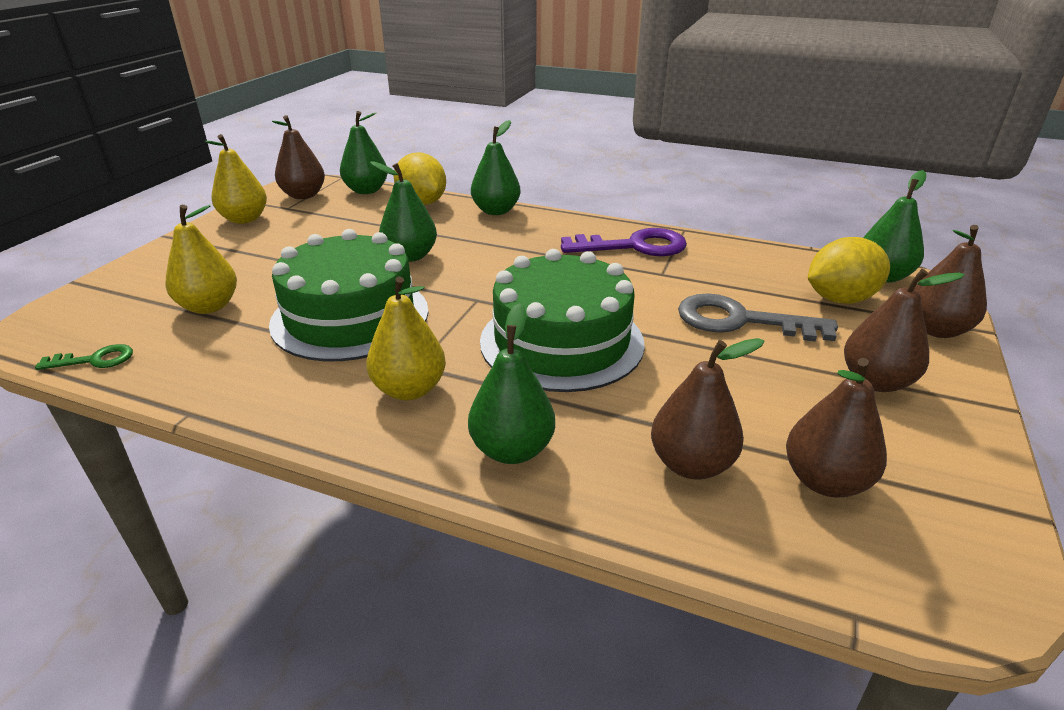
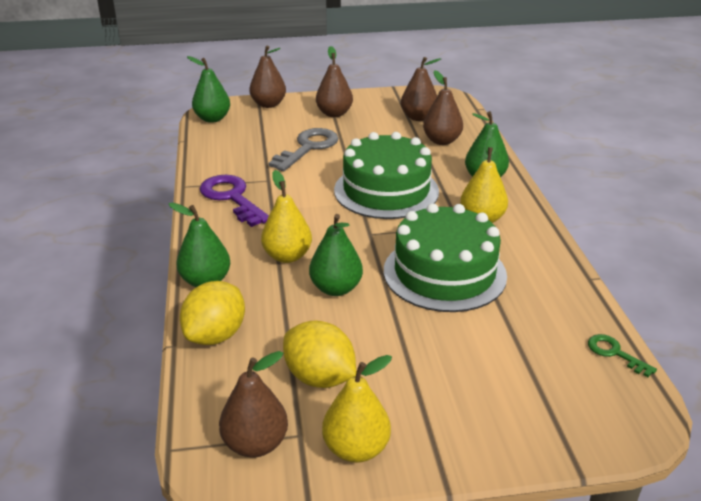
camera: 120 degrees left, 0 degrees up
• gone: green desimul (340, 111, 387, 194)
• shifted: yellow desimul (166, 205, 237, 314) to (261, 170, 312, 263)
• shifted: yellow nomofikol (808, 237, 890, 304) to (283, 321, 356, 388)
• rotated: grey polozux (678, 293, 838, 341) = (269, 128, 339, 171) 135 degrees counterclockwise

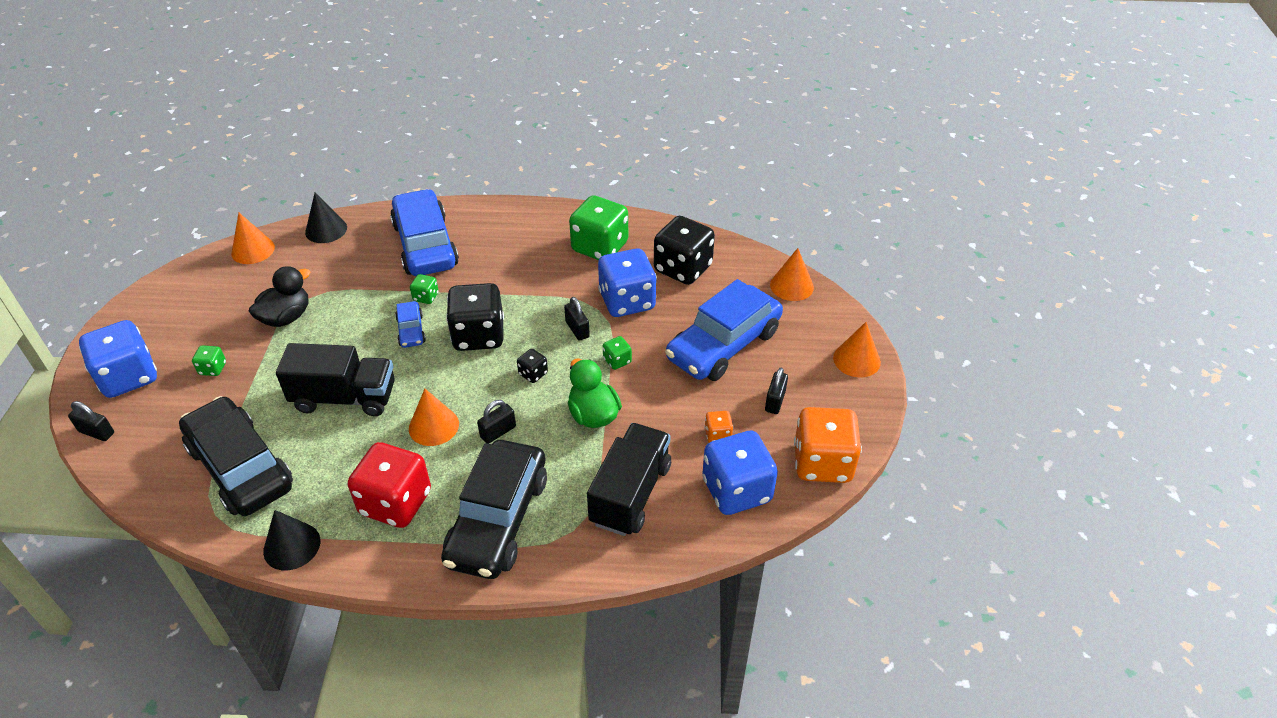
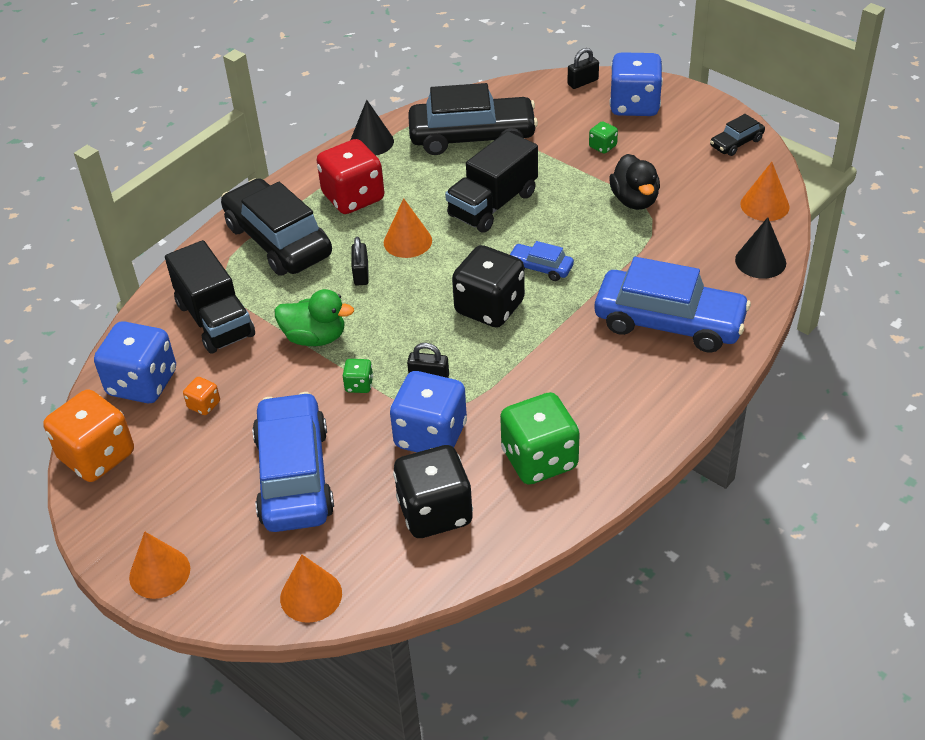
camera: 130 degrees right, 0 degrees up
• gone: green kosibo (410, 274, 439, 304)
• gone: black kosibo (517, 349, 548, 383)
• gone: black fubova (765, 367, 788, 414)
• new: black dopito (710, 114, 765, 156)

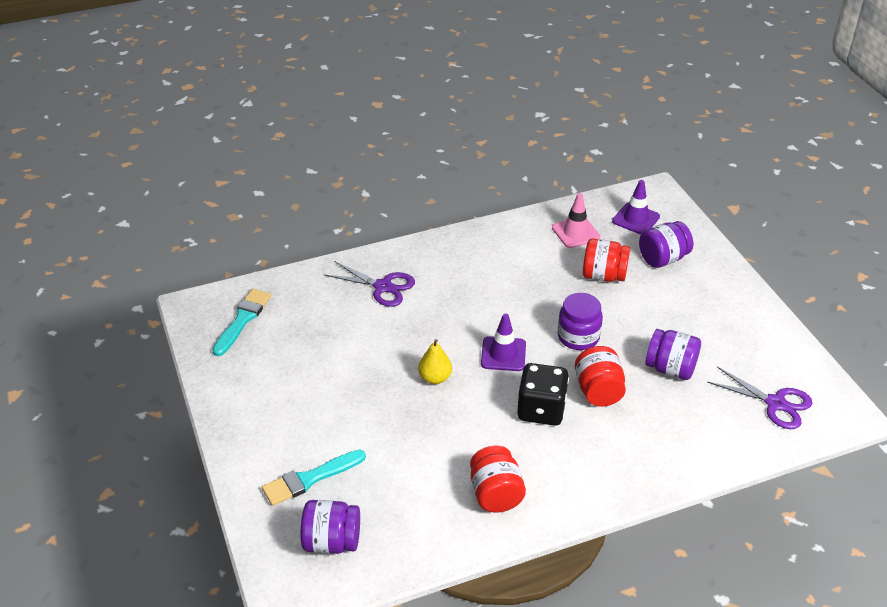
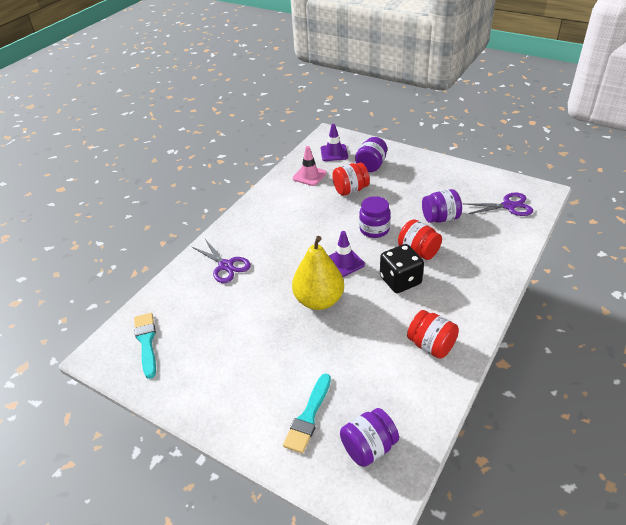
camera: 35 degrees left, 0 degrees up
• rotated: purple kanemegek (325, 261, 415, 307) = (191, 239, 251, 283) 60 degrees clockwise
• scaled: yellow desimul (418, 339, 452, 384) = (292, 236, 344, 310) x1.95

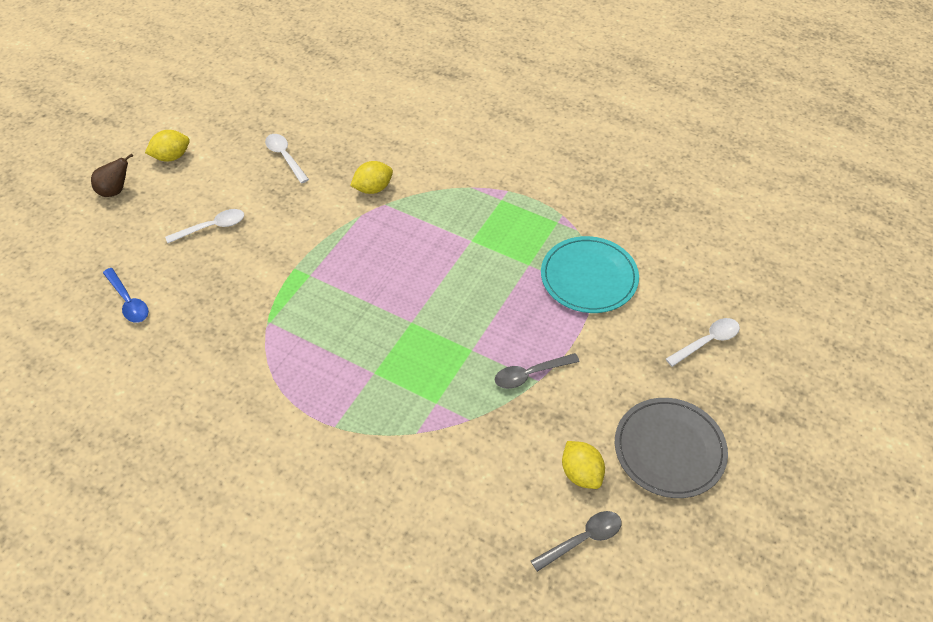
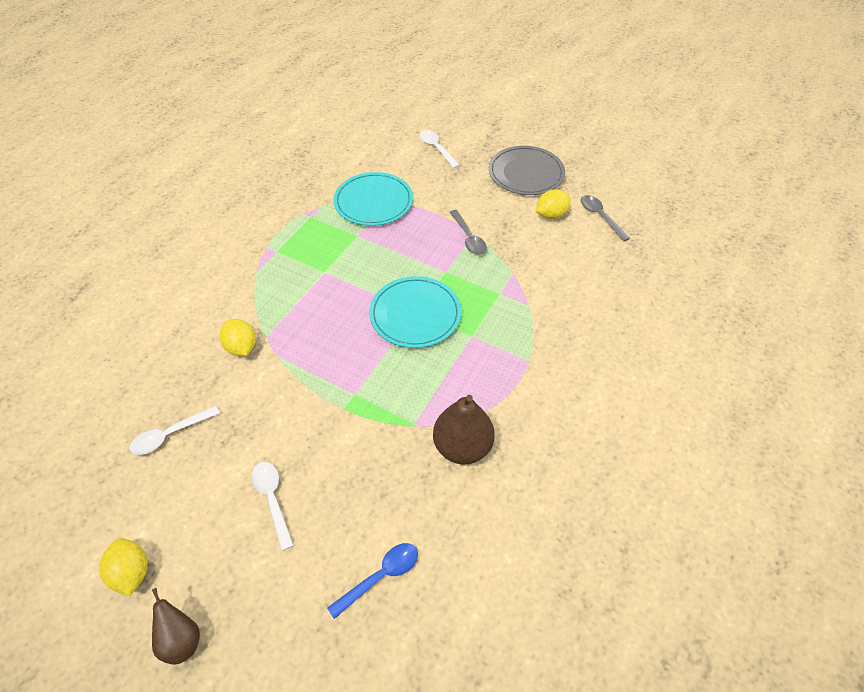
camera: 90 degrees left, 0 degrees up
• new: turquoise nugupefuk (369, 276, 461, 348)
• new: brown desimul (433, 395, 495, 464)

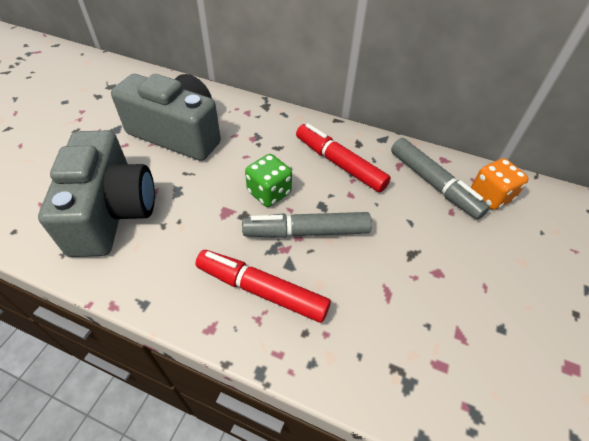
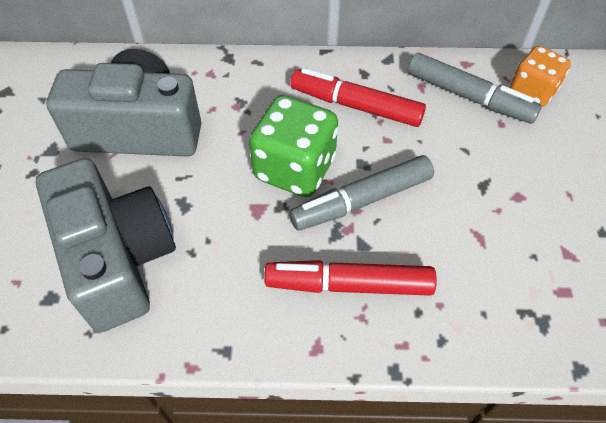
camera: 20 degrees left, 5 degrees up
• scaled: green kosibo (245, 154, 292, 207) = (249, 95, 338, 197) x1.54

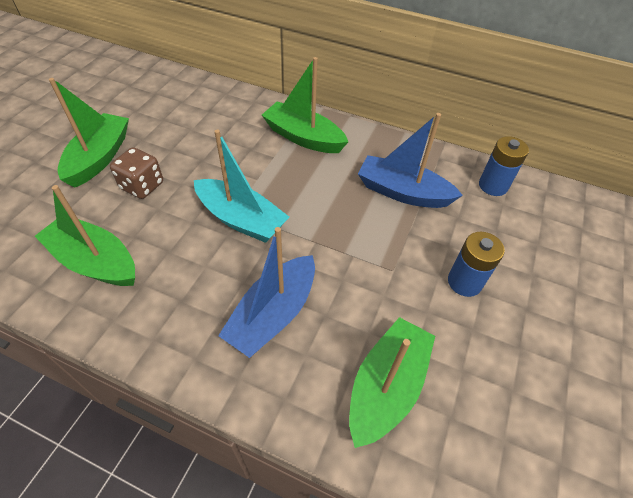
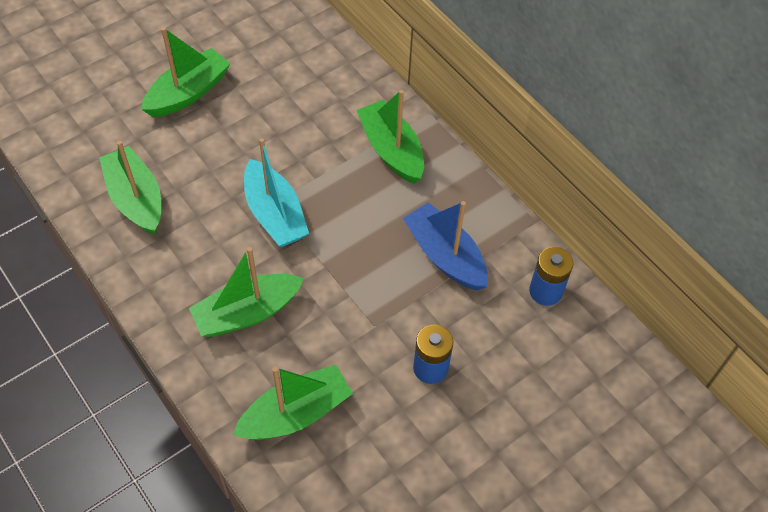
camera: 30 degrees right, 5 degrees up
• gone: brown kosibo (110, 147, 163, 199)
• repainted: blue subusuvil (218, 227, 315, 358) to green subusuvil (189, 247, 304, 337)

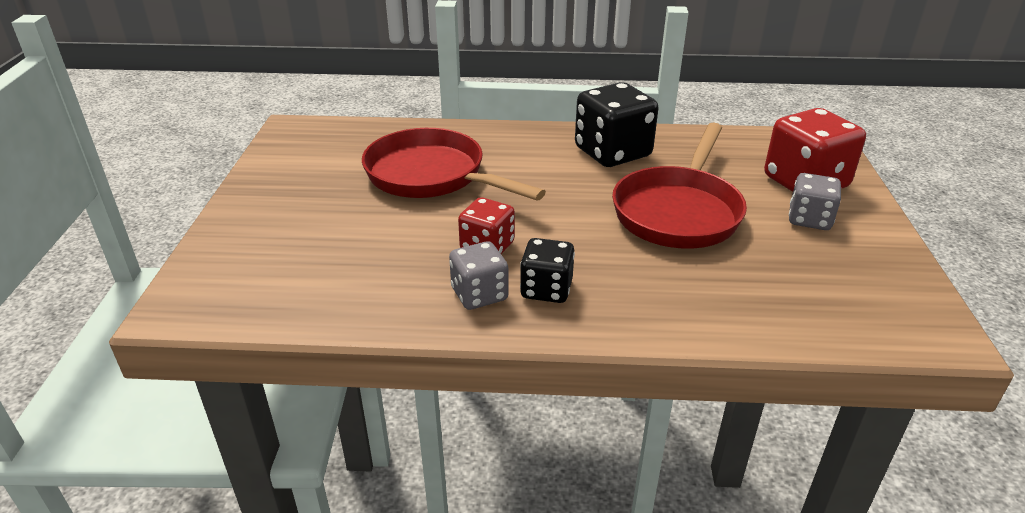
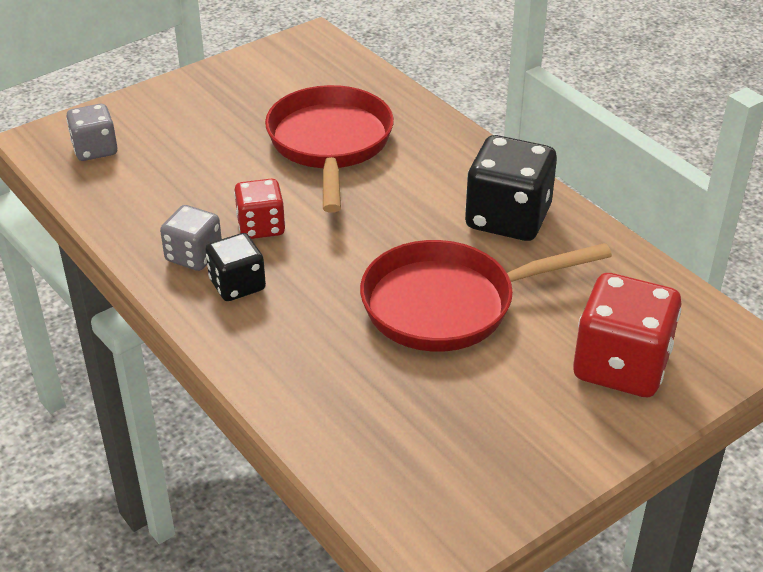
camera: 50 degrees right, 5 degrees up
• shifted: grey kosibo (789, 173, 841, 230) to (66, 104, 118, 161)

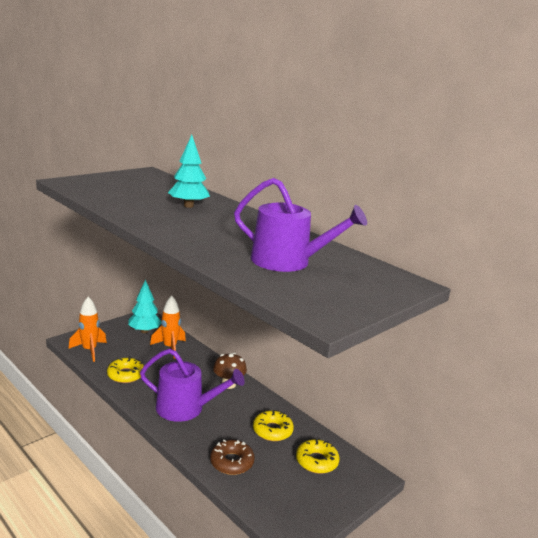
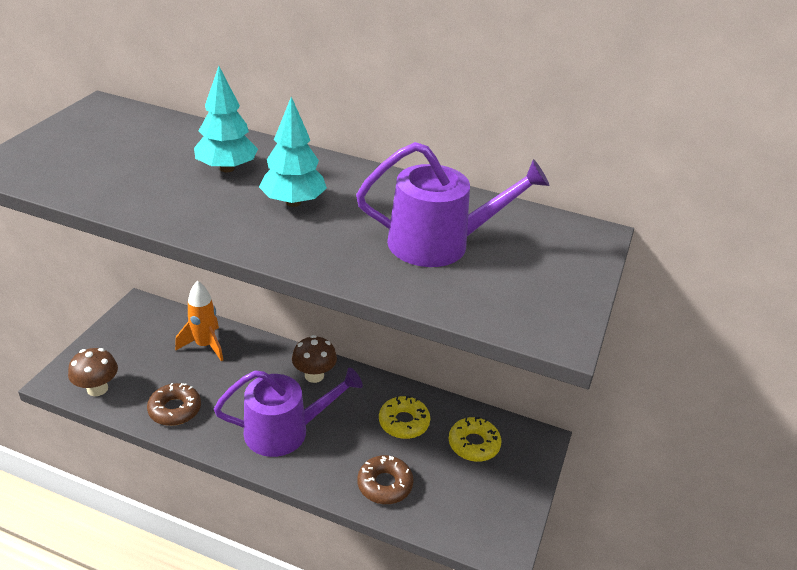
camera: 25 degrees left, 15 degrees up
• shifted: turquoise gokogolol (128, 280, 161, 333) to (259, 97, 327, 207)
• swapped: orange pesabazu (68, 297, 107, 362) to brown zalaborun (68, 348, 118, 396)
• repainted: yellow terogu (107, 357, 144, 383) to brown terogu (147, 383, 201, 426)

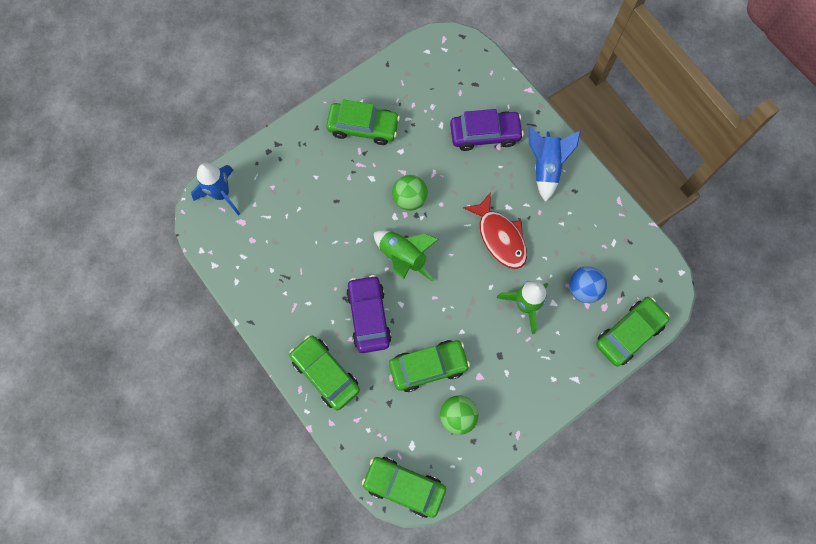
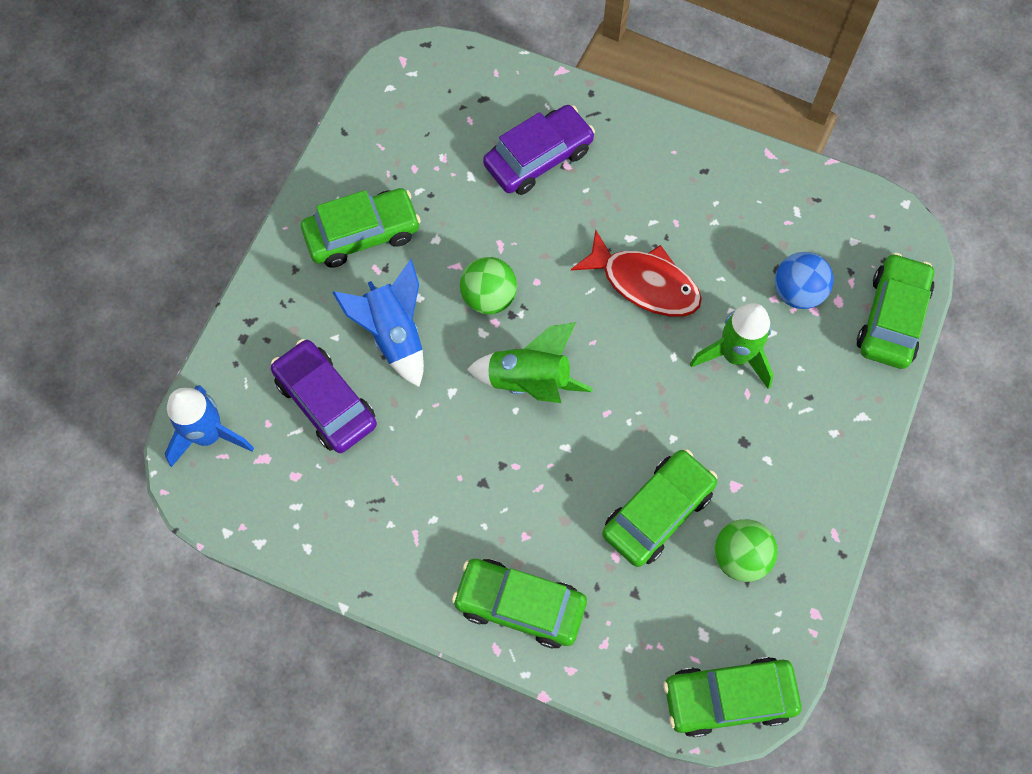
camera: 30 degrees left, 5 degrees down
• shifted: purple dopito (346, 275, 391, 353) to (271, 339, 377, 453)
• shifted: blue pesabazu (529, 127, 581, 202) to (332, 259, 424, 387)

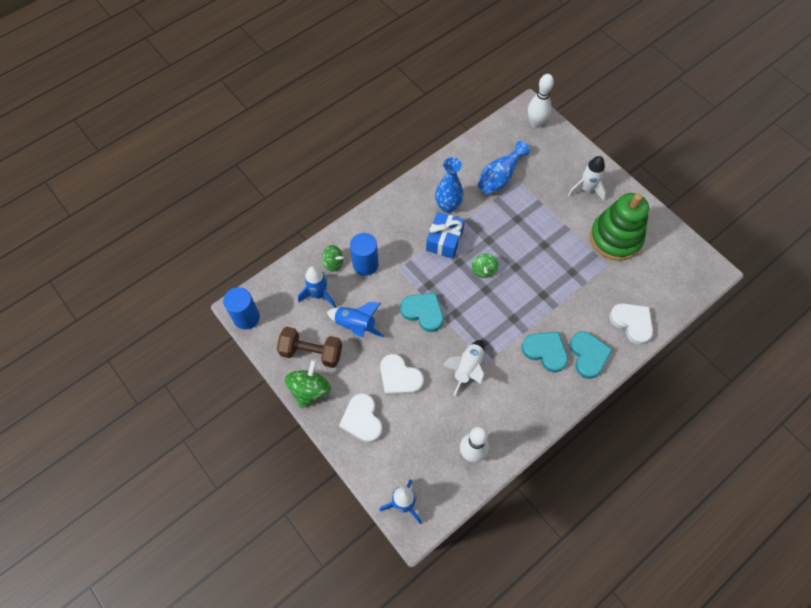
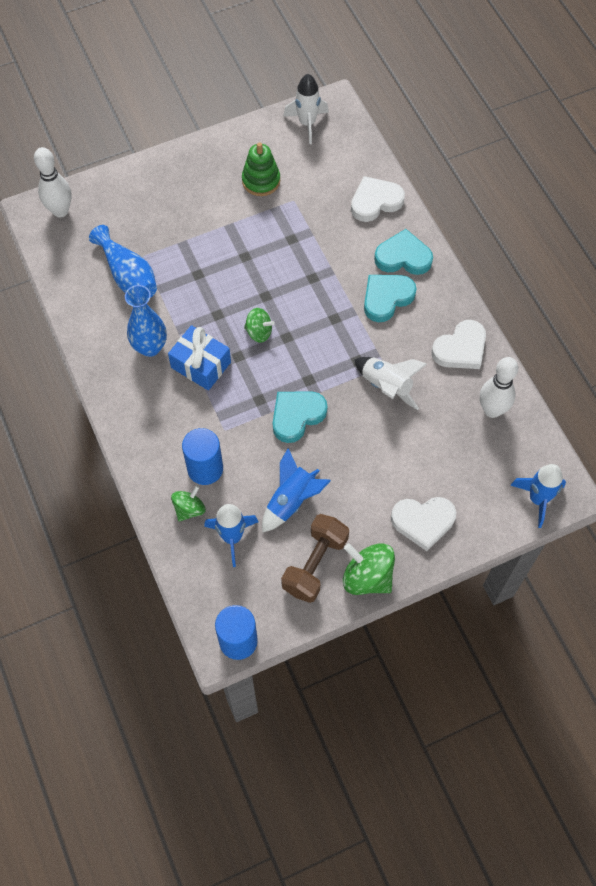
camera: 75 degrees left, 0 degrees up
• shifted: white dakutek (380, 354, 424, 395) to (431, 320, 486, 369)
• shifted: white pesabazu (568, 156, 606, 201) to (283, 74, 329, 144)
• scaled: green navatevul (590, 193, 649, 261) = (242, 142, 280, 196) x0.58

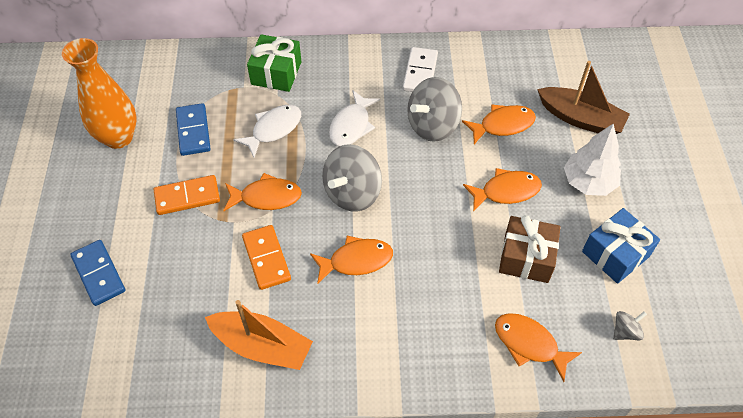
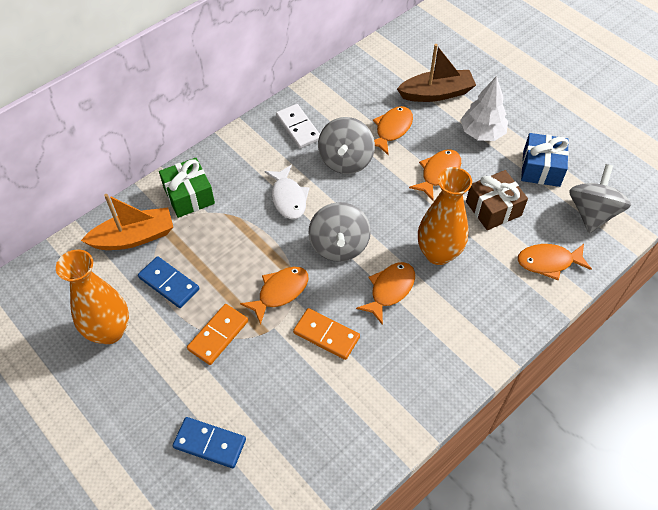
camera: 40 degrees left, 0 degrees up
• gone: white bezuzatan (234, 105, 301, 158)
• new: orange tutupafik (418, 167, 472, 265)
• shifted: orange subusuvil (205, 300, 313, 370) to (81, 194, 173, 250)
• scaled: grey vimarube (613, 311, 647, 340) = (569, 164, 631, 233) x2.10

